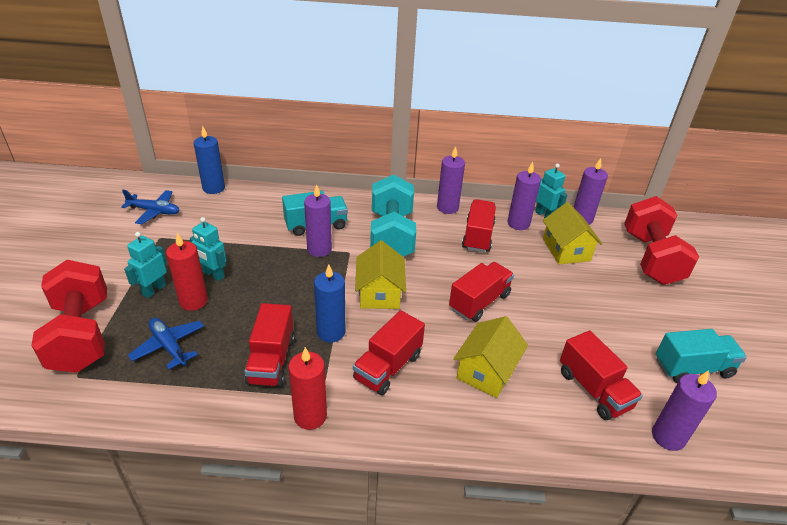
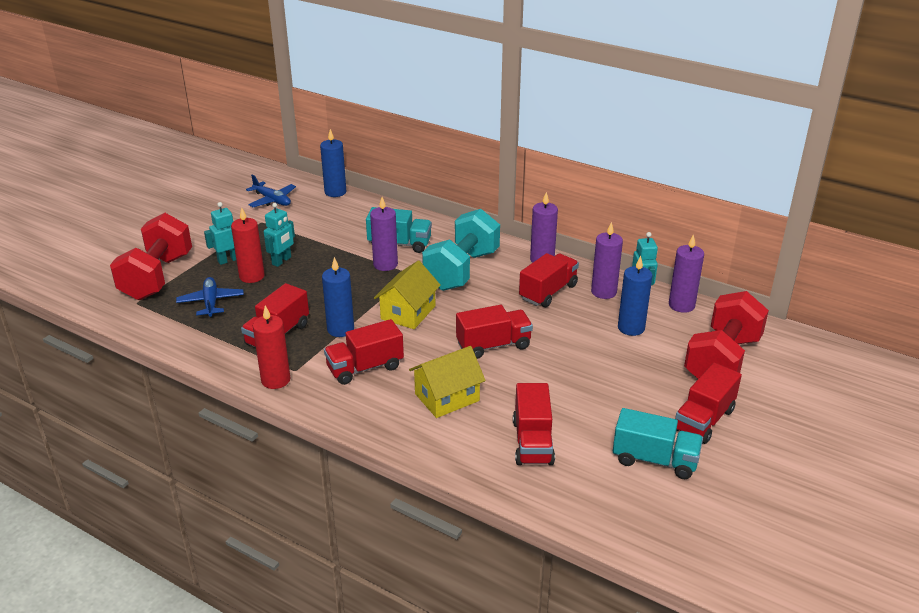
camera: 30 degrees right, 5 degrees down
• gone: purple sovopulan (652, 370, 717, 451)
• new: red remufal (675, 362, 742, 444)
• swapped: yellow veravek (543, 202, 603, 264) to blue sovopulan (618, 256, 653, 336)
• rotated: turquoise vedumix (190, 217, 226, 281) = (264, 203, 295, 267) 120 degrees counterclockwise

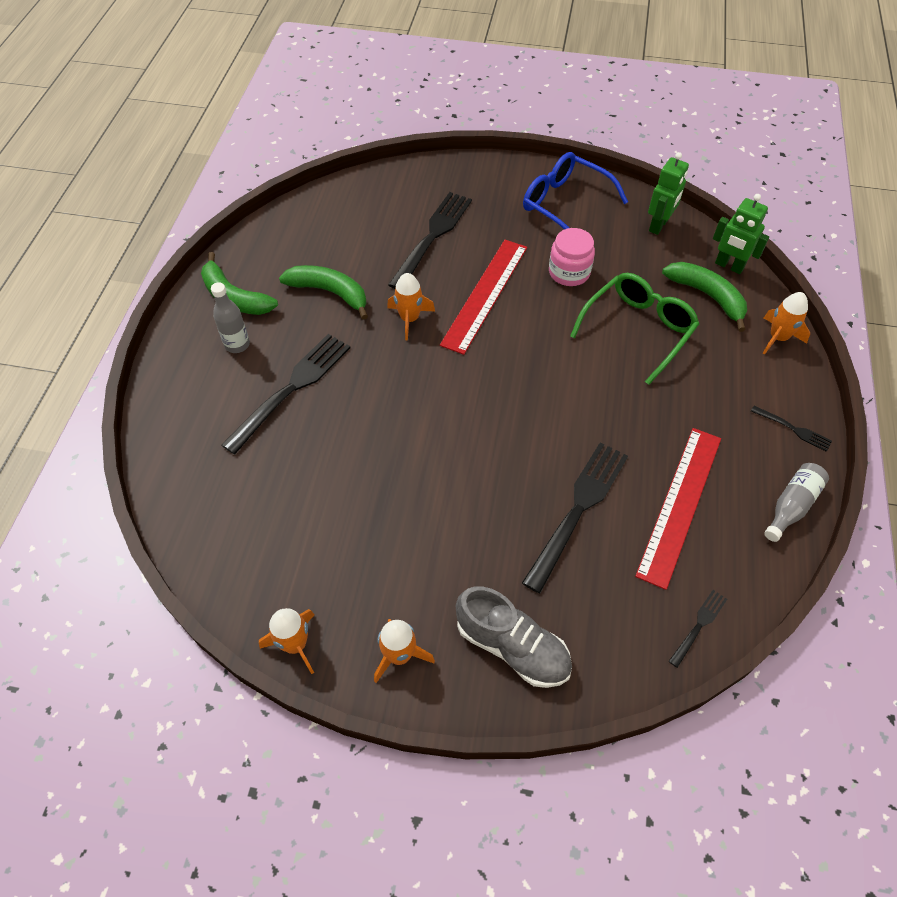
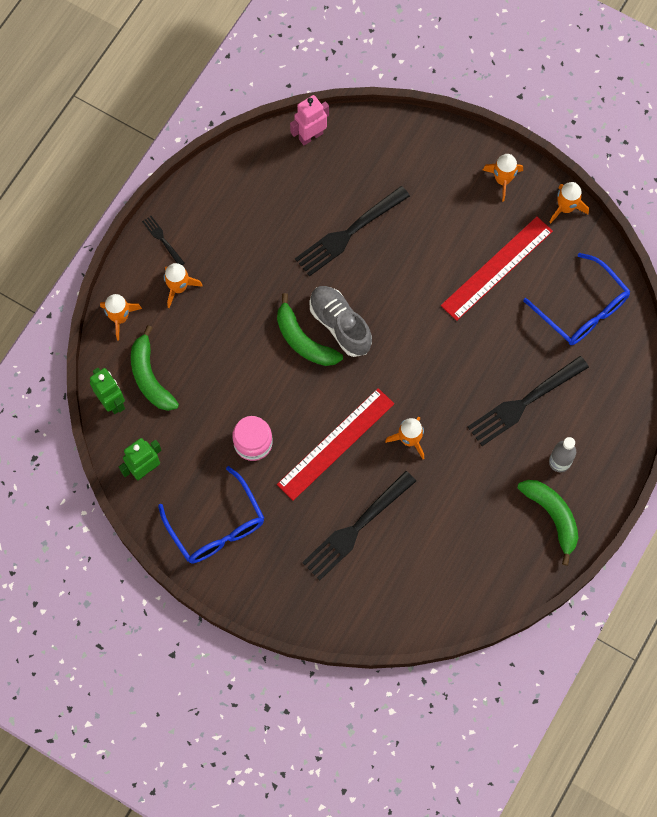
camera: 160 degrees left, 15 degrees up
• gone: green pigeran (570, 273, 699, 385)
• gone: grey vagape (764, 463, 829, 542)
• new: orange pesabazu (164, 263, 203, 308)
• new: blue pigeran (523, 253, 630, 345)
• shifted: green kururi (279, 265, 368, 320) to (277, 293, 343, 366)
• shifted: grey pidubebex (456, 586, 572, 688) to (309, 286, 372, 357)
• shifted: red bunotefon (635, 428, 721, 590) to (441, 216, 553, 321)
• swapped: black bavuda (669, 590, 727, 668) to pink vedumix (290, 95, 329, 145)

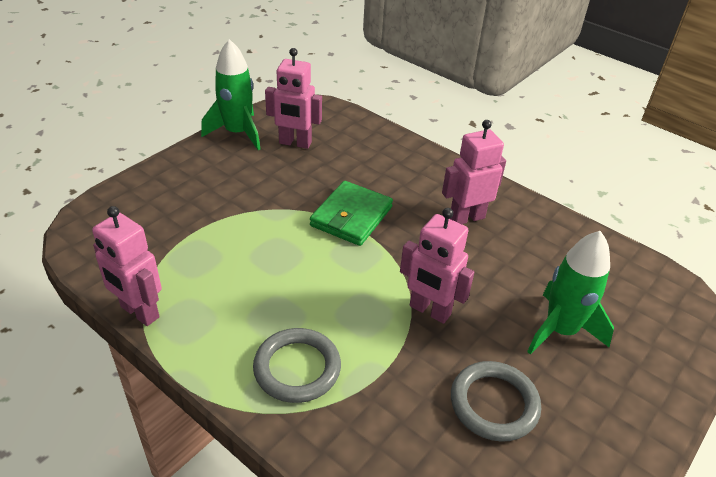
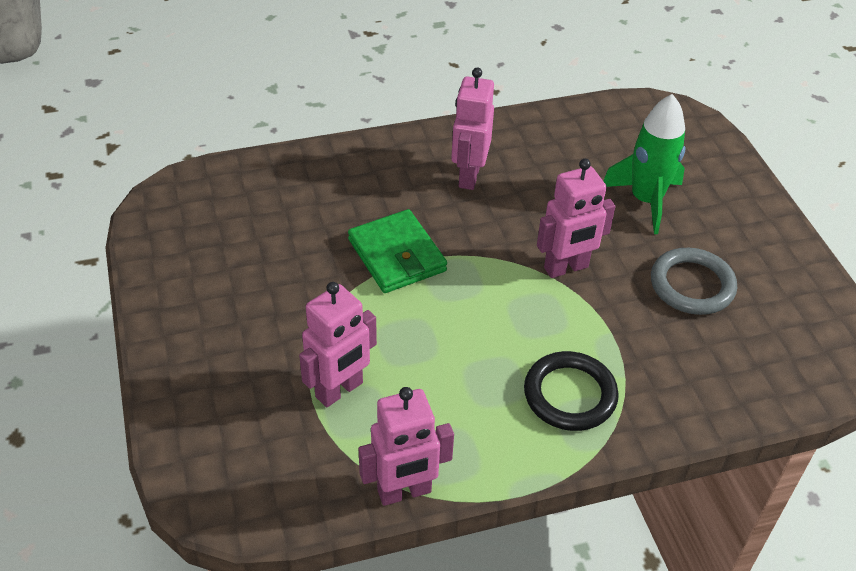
camera: 55 degrees left, 5 degrees up
• gone: green pesabazu (201, 39, 260, 150)
• shifted: pink vedumix (265, 48, 322, 149) to (299, 282, 377, 407)
• repainted: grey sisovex (253, 328, 341, 403) to black sisovex (524, 351, 619, 431)

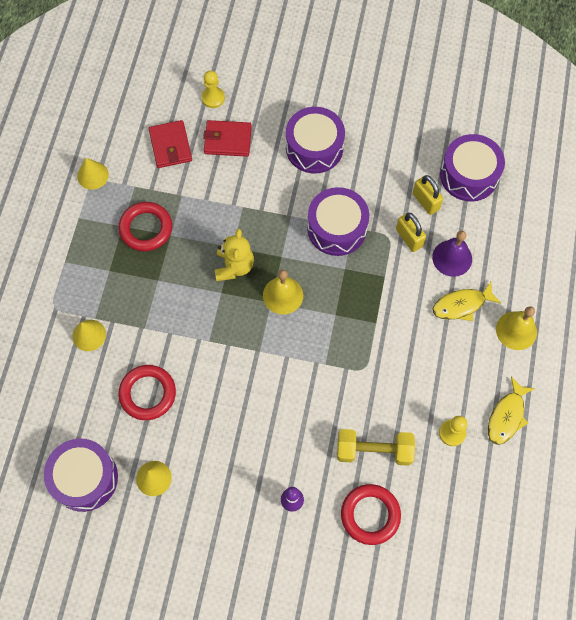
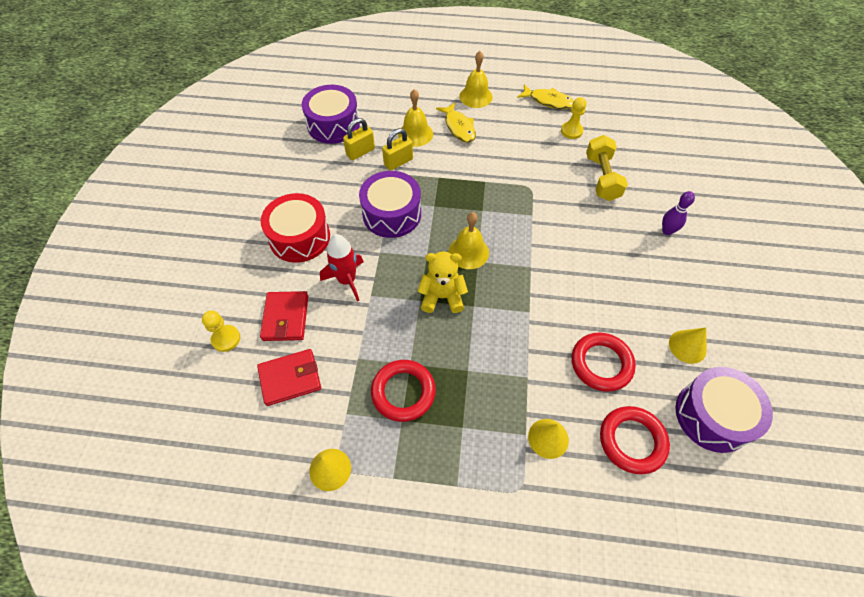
camera: 95 degrees left, 10 degrees down
• new: red pesabazu (320, 234, 363, 301)
• shifted: red sisovex (341, 484, 401, 545) to (600, 406, 670, 474)
• repainted: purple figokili (286, 107, 345, 174) to red figokili (261, 193, 330, 263)
• repainted: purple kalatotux (432, 231, 472, 277) to yellow kalatotux (398, 89, 433, 147)

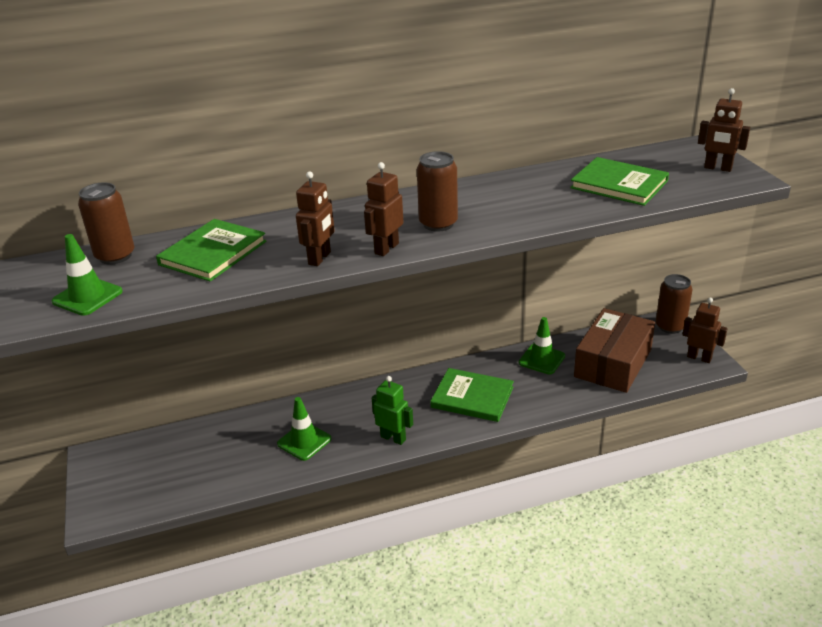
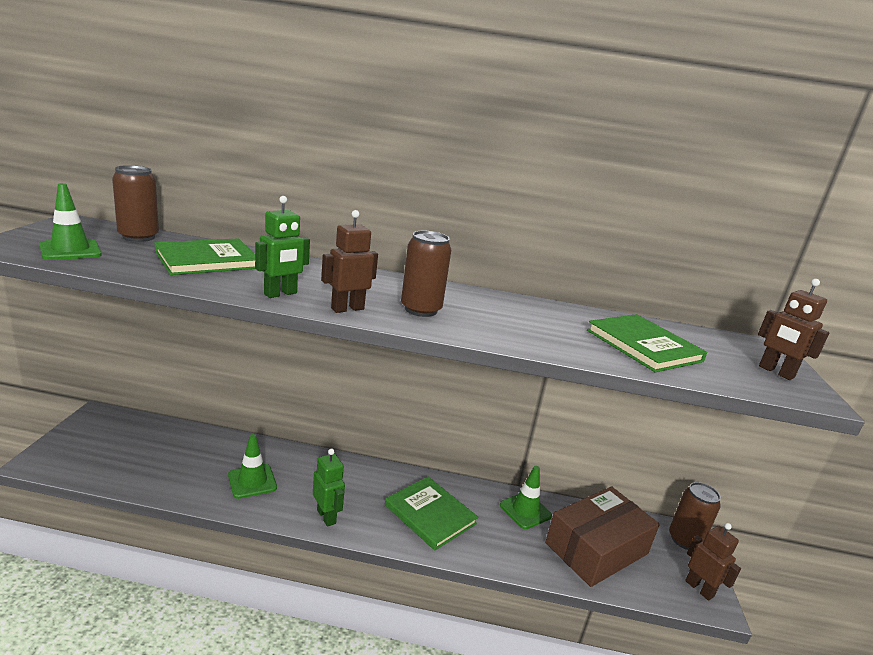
camera: 20 degrees right, 10 degrees down
• repainted: brown vedumix (296, 171, 335, 266) to green vedumix (255, 196, 310, 298)

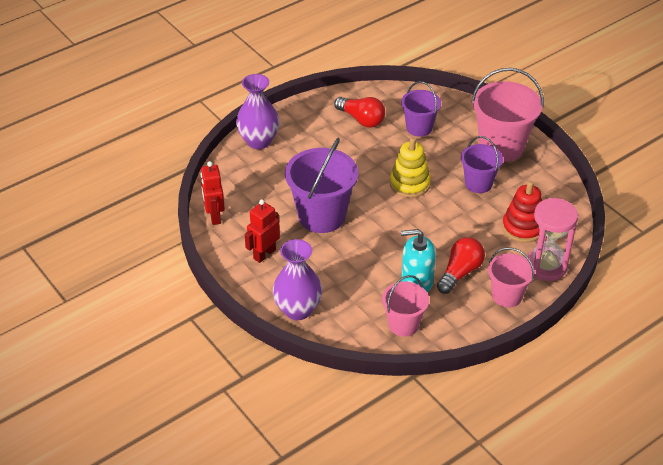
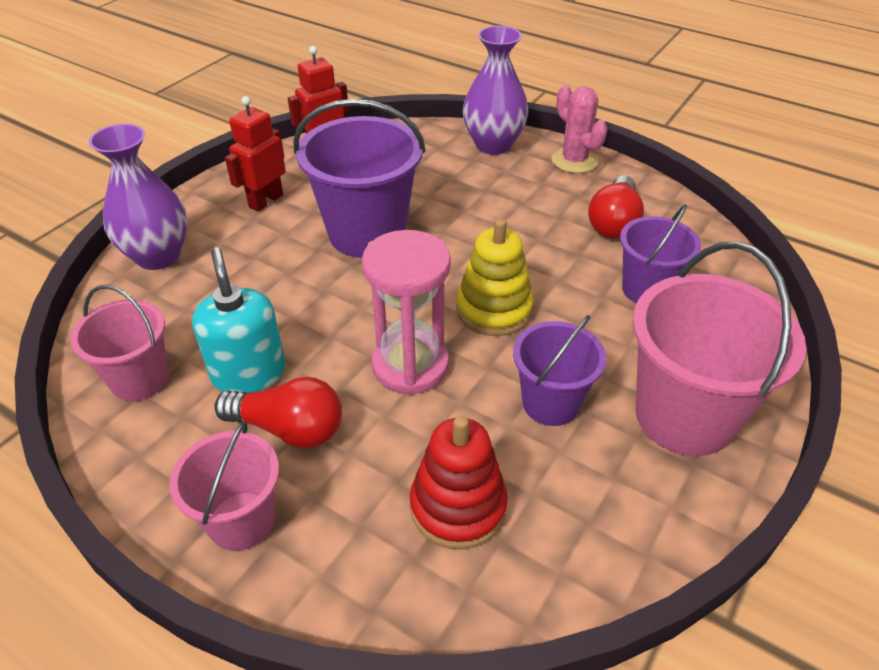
camera: 70 degrees right, 0 degrees up
• new: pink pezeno (552, 85, 608, 173)
• shifted: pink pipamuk (528, 198, 578, 281) to (362, 230, 451, 395)
• rotated: red vedumix (245, 199, 280, 263) = (225, 96, 286, 212) 75 degrees counterclockwise

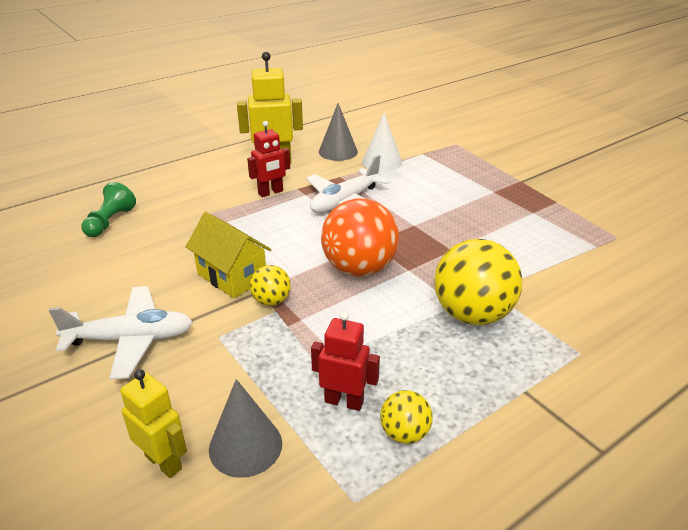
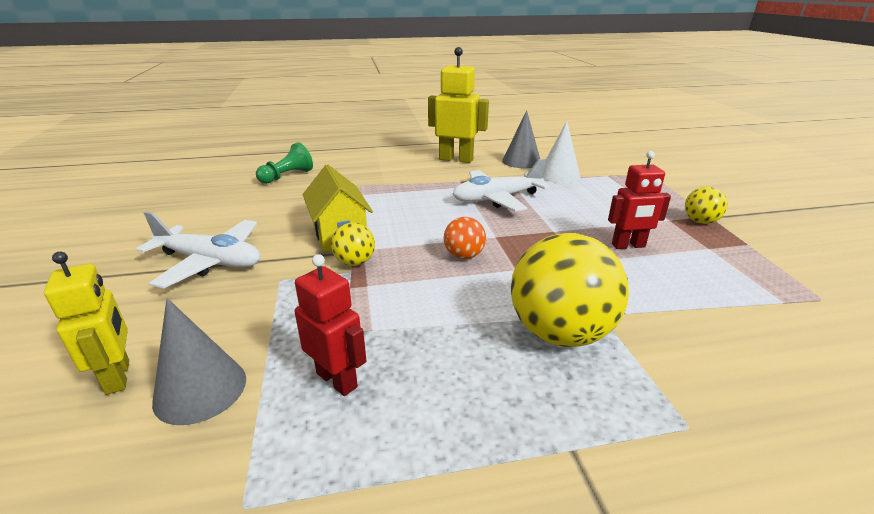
camera: 25 degrees right, 5 degrees down
• shifted: red vedumix (247, 121, 290, 197) to (608, 151, 671, 249)
• shifted: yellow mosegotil (380, 390, 433, 444) to (685, 187, 728, 224)
• scaled: orange mosegotil (321, 199, 399, 277) = (444, 217, 486, 259) x0.50

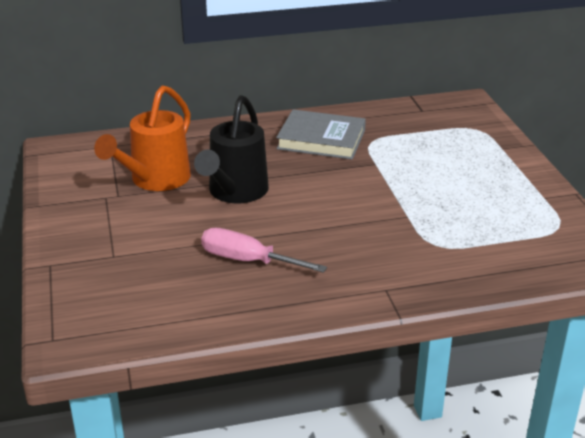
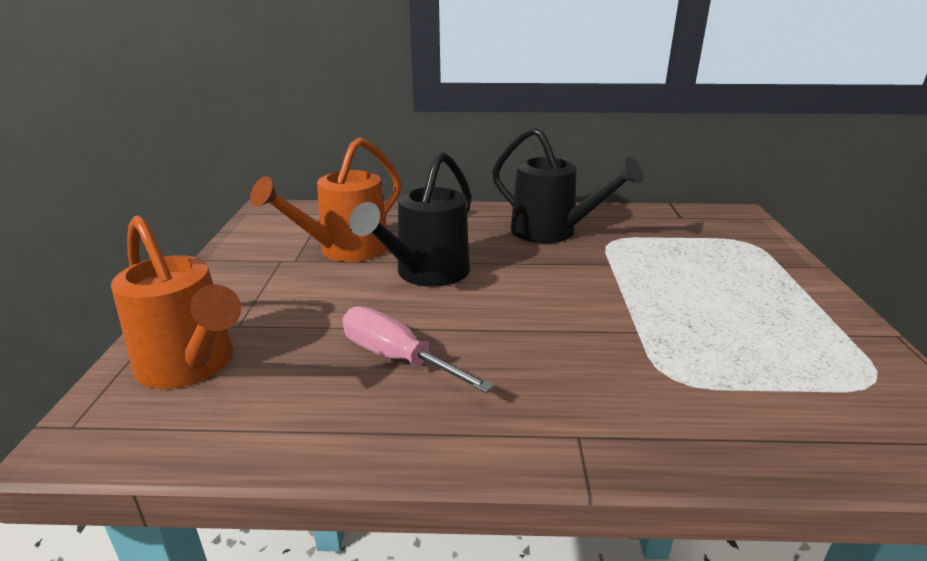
camera: 15 degrees right, 5 degrees down
• new: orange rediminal (111, 215, 241, 389)
• swapped: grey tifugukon (276, 109, 366, 160) to black rediminal (492, 127, 644, 243)

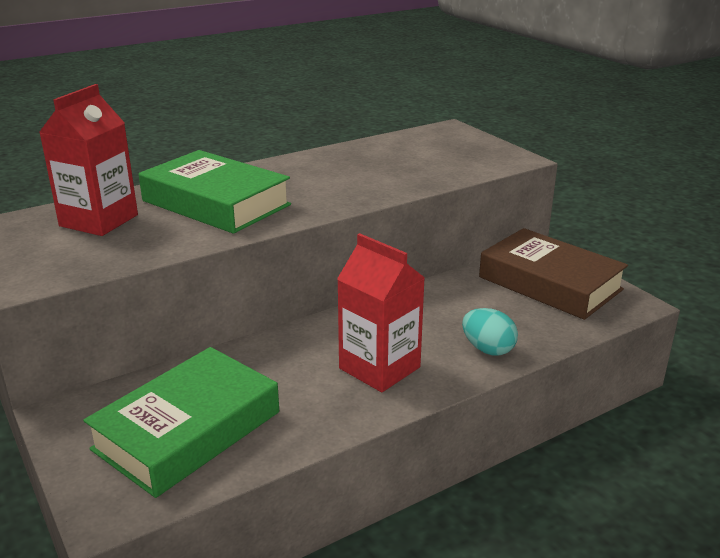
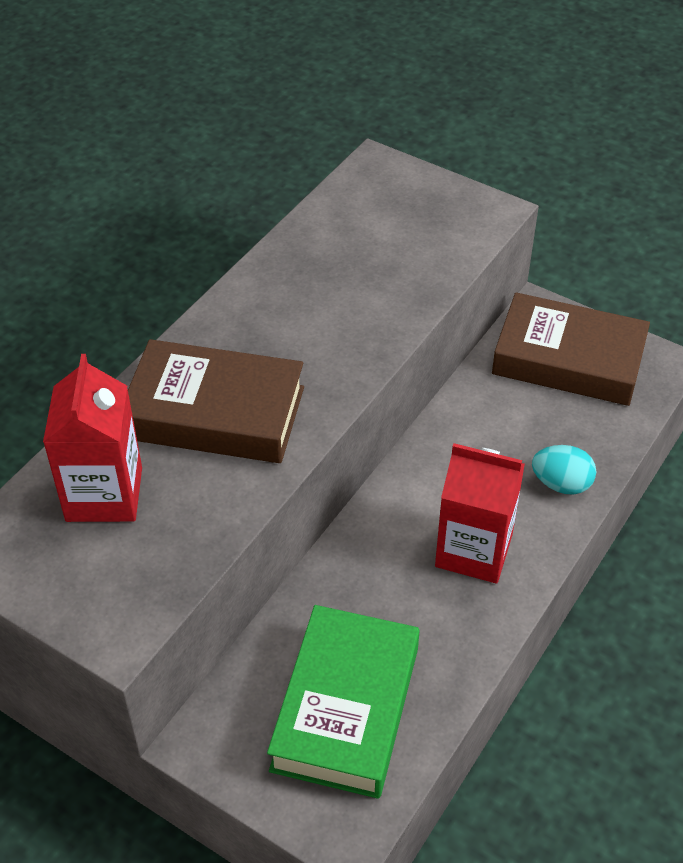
camera: 25 degrees left, 20 degrees up
• repainted: green tifugukon (139, 150, 291, 234) to brown tifugukon (128, 339, 304, 463)

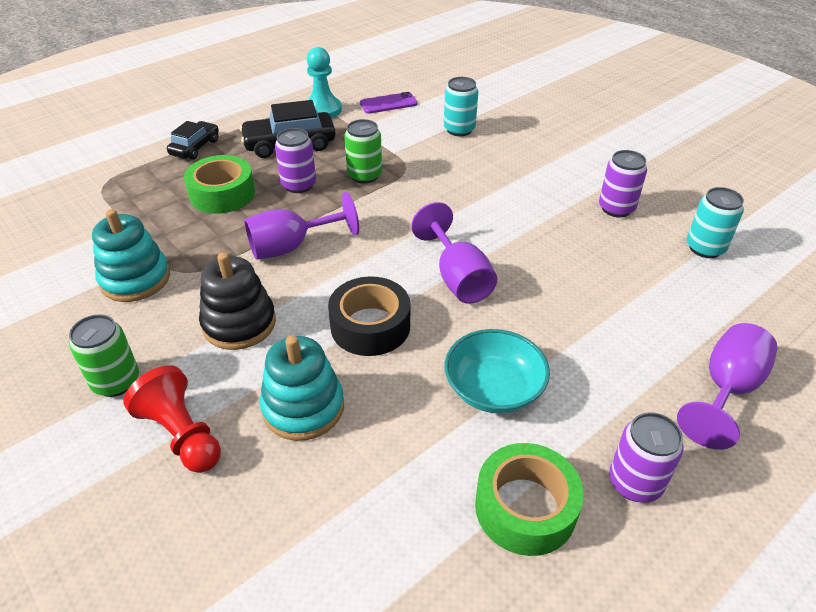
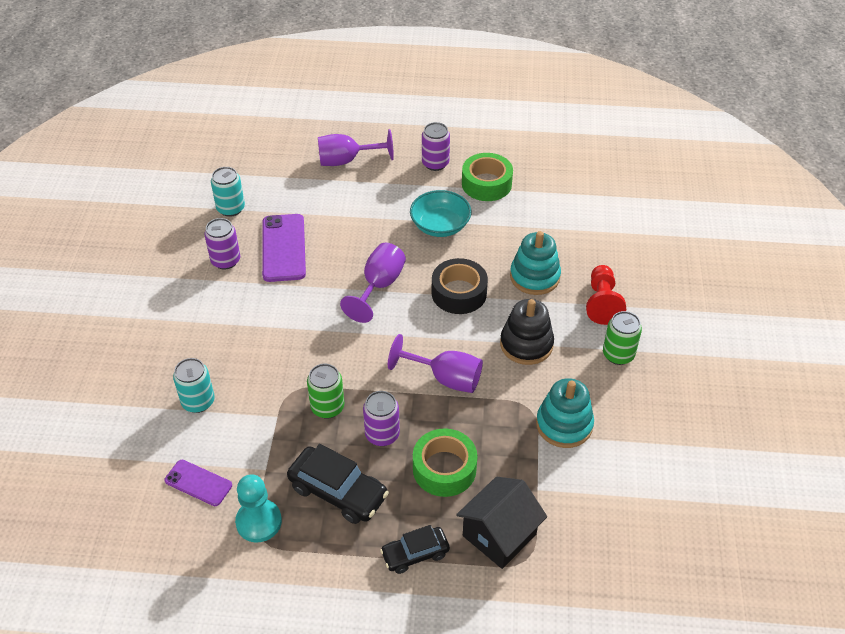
camera: 135 degrees left, 5 degrees up
• new: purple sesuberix (262, 214, 306, 282)
• new: black veravek (456, 477, 547, 569)

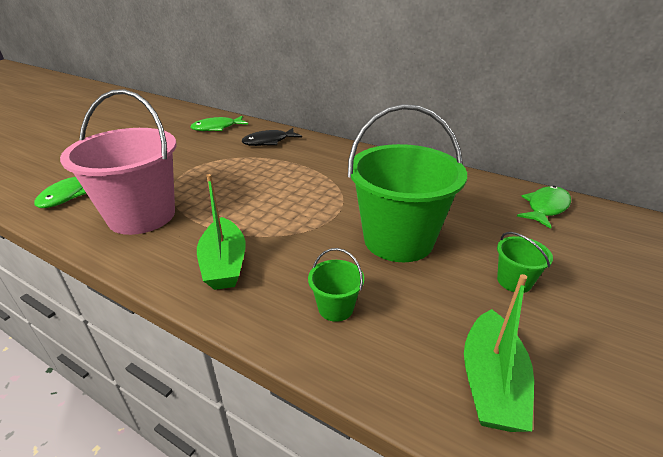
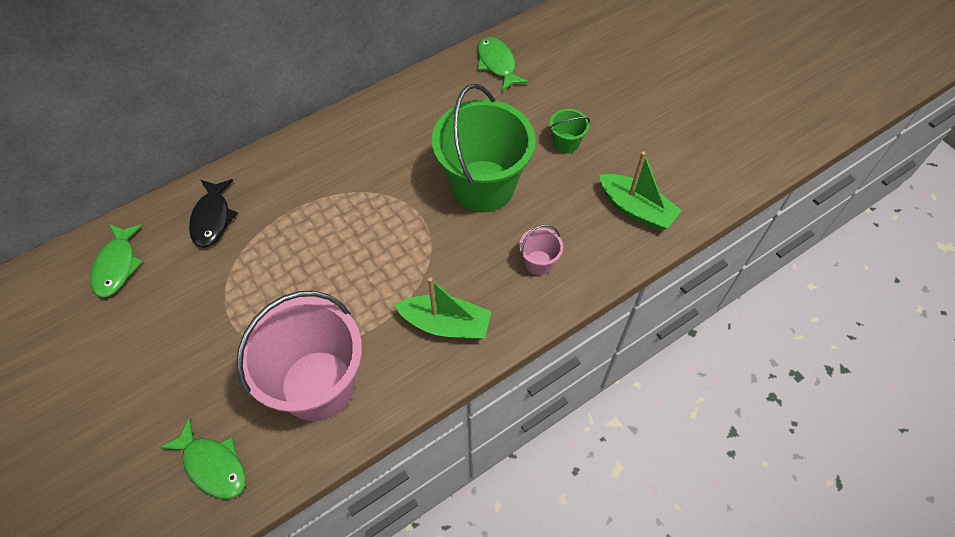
camera: 65 degrees left, 25 degrees up
• repainted: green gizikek (308, 248, 364, 322) to pink gizikek (519, 224, 563, 275)

